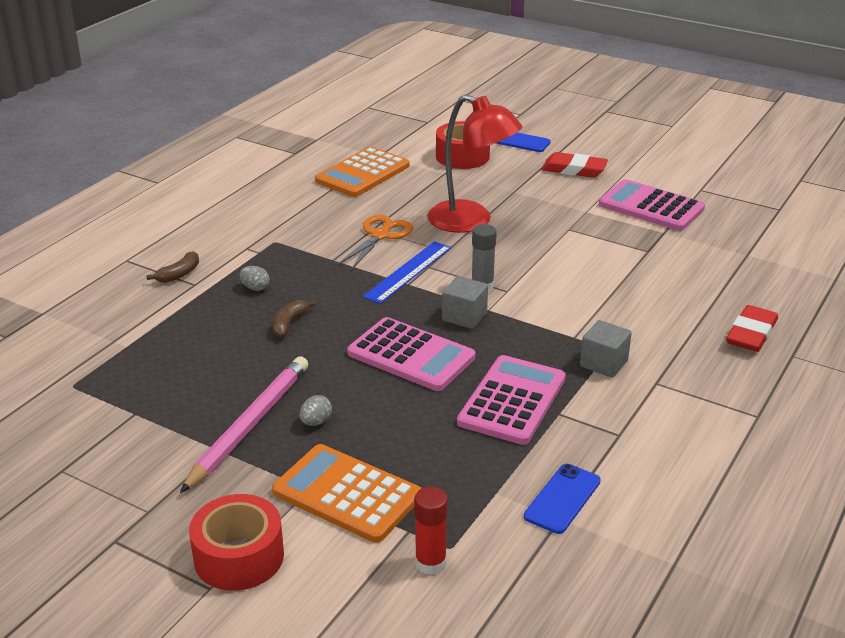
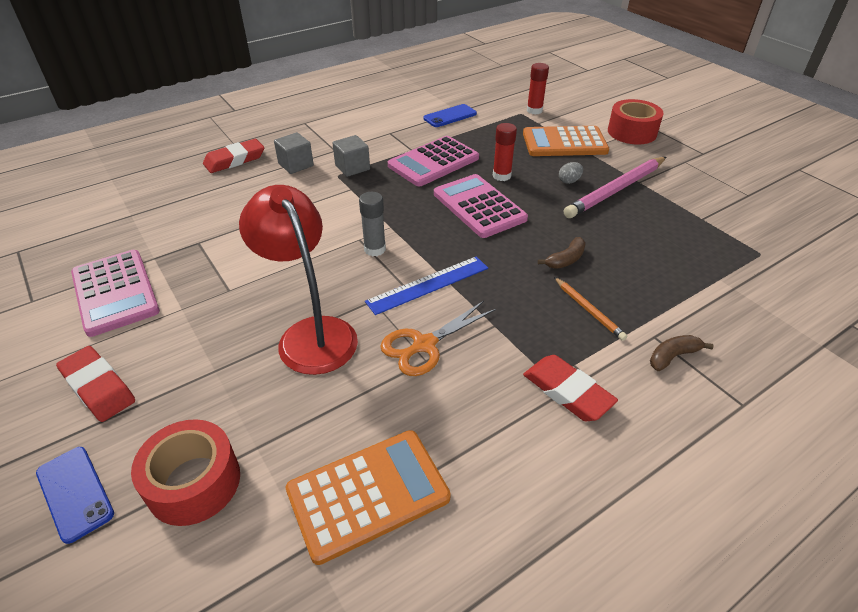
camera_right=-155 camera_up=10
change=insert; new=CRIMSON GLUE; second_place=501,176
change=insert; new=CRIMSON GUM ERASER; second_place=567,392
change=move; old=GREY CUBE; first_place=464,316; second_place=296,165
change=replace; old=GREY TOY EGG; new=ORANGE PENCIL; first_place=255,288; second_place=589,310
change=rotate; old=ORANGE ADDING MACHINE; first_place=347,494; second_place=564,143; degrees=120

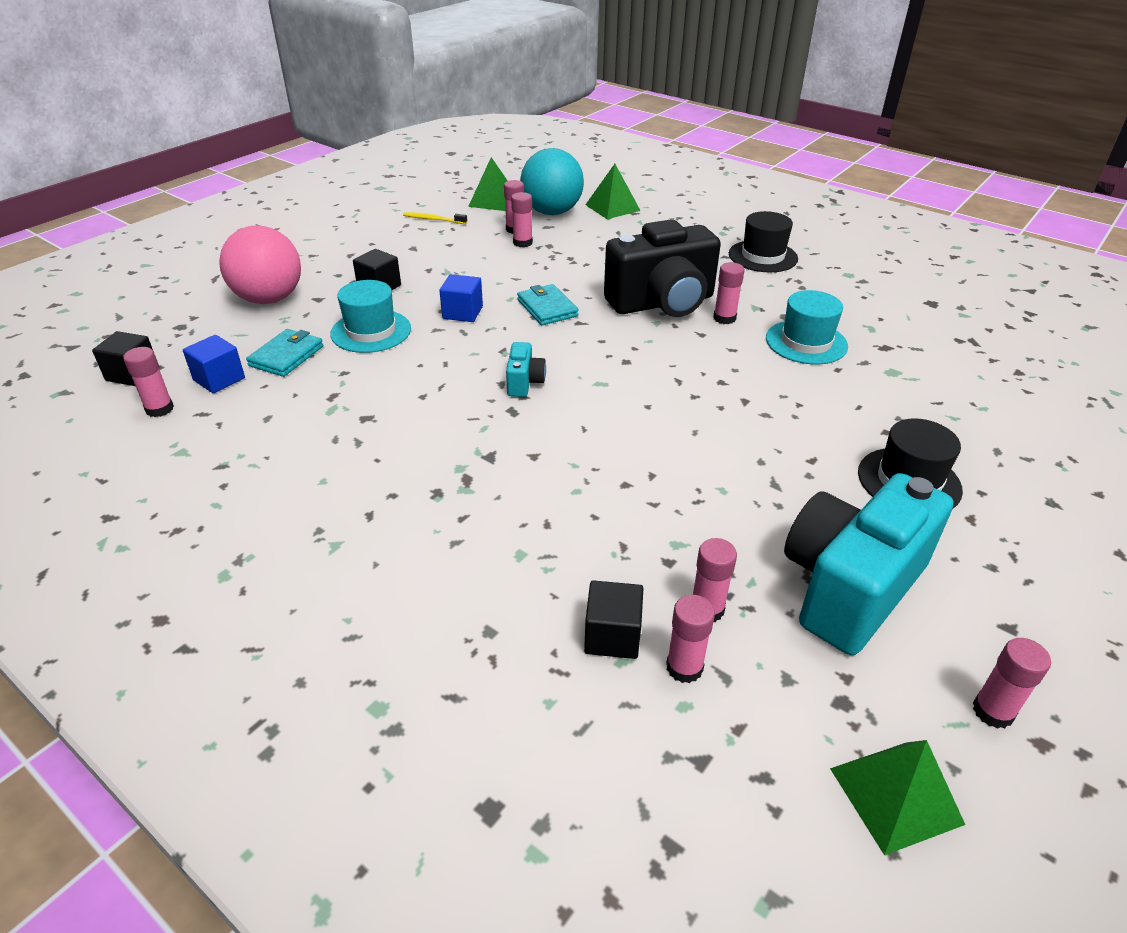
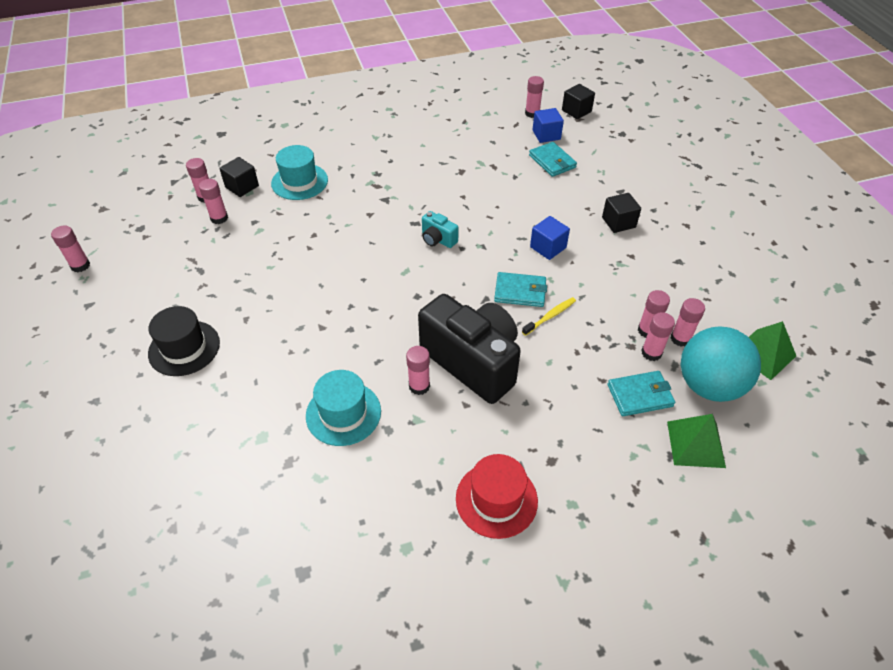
camera_right=125 camera_up=10
change=delete; old=ROSE-PINK PLAY BALL; first_place=269,299
change=delete; old=AQUA CAMERA; first_place=849,587
change=delete; old=LEAF-GREEN PYRAMID SHAPE; first_place=895,796
change=insert; new=AQUA BILLFOLD; second_place=640,395
change=insert; new=ROSE-PINK GLUE; second_place=651,353
change=move; old=AQUA HAT; first_place=371,331; second_place=299,182
change=move; old=GOLDEN DENTAL BRUSH; first_place=433,219; second_place=550,316
change=recolor; old=BLACK HAT; new=CRIMSON HAT; first_place=763,256; second_place=496,499
change=rotate; old=BLACK CAMERA; first_place=662,303; second_place=473,362; degrees=120

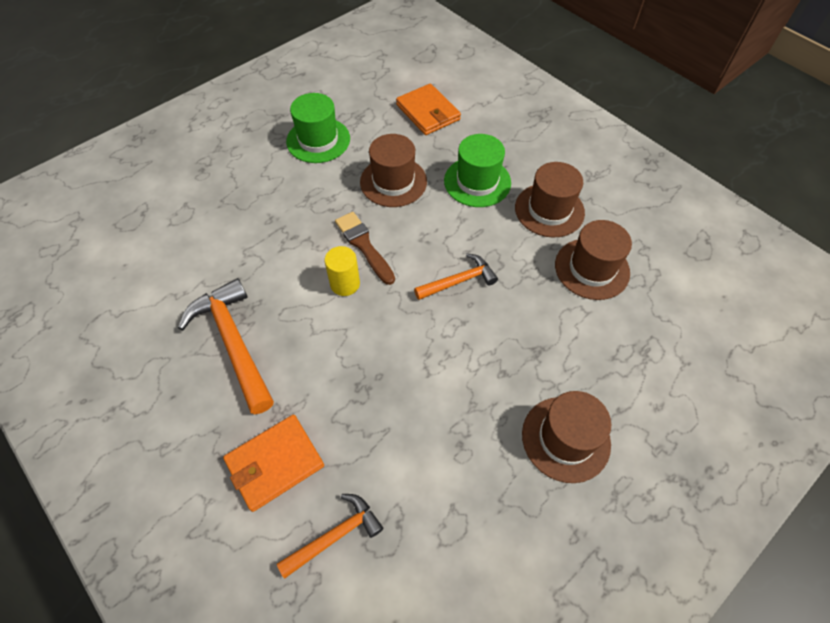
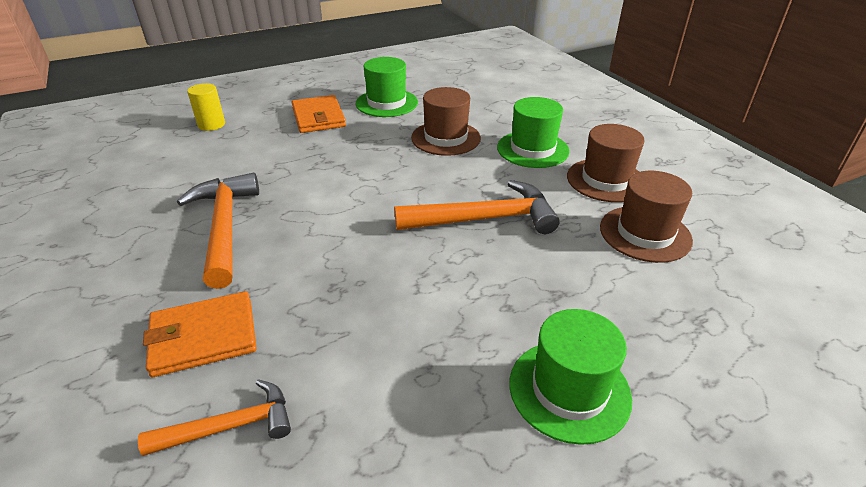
camera_right=15 camera_up=-20
change=delete; old=DARK BROWN PAINT BRUSH; first_place=364,245
change=move; old=GOLDEN CYLINDER; first_place=345,284; second_place=211,125
change=move; old=ORANGE BILLFOLD; first_place=428,112; second_place=318,117
change=recolor; old=DARK BROWN HAT; new=LEAF-GREEN HAT; first_place=565,438; second_place=569,390
change=resize; old=ORANGE HAMMER; first_place=459,281; second_place=484,219; factor=1.68

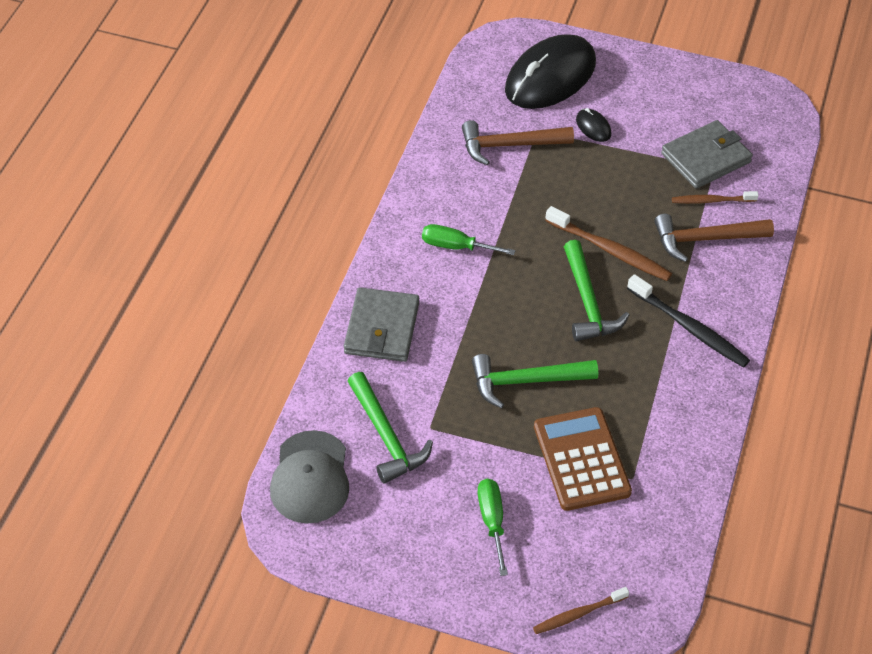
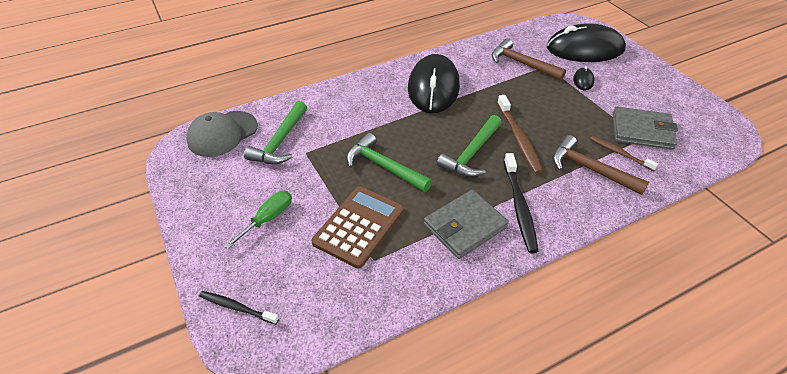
camera_right=45 camera_up=-5
change=move; old=GREY BILLFOLD; first_place=382,328; second_place=465,226
change=replace; old=LEAF-GREEN HAND SCREWDRIVER; new=BLACK PC MOUSE; first_place=456,246; second_place=433,87
change=recolor; old=DARK BROWN DENTAL BRUSH; new=BLACK DENTAL BRUSH; first_place=578,614; second_place=237,307

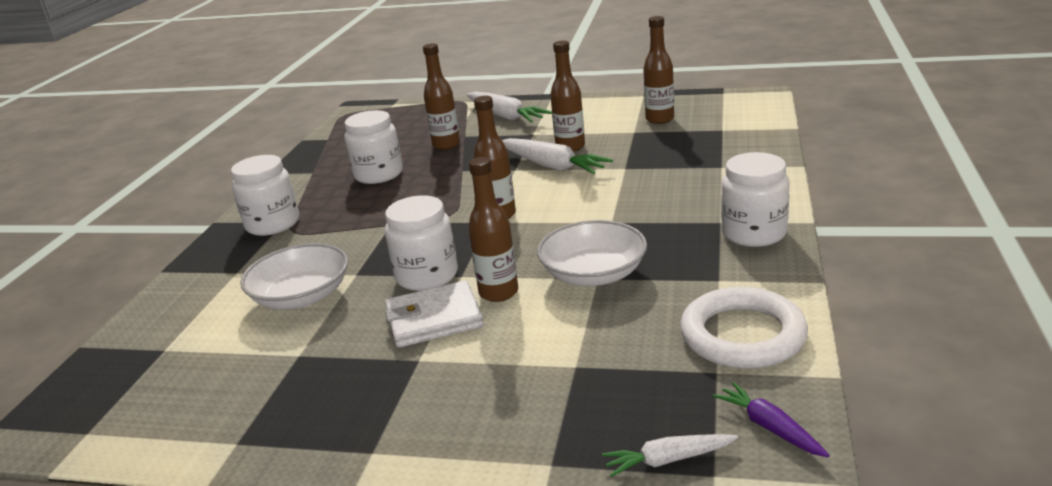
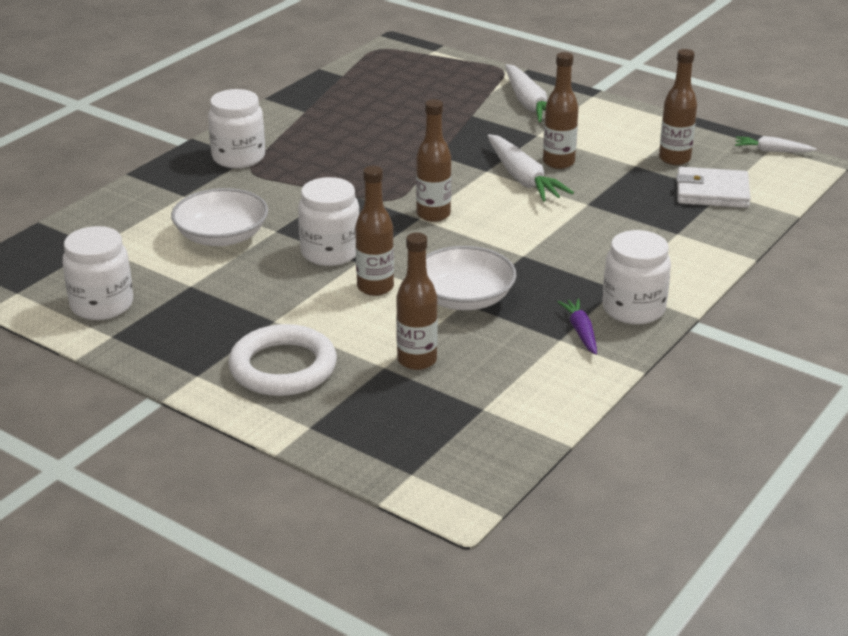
camera_right=20 camera_up=5
change=move; old=PURE WHITE JAR; first_place=378,174; second_place=102,305
change=move; old=PURE WHITE BILLFOLD; first_place=434,319; second_place=712,192
change=move; old=DARK BROWN FLASK; first_place=446,145; second_place=417,360
change=move; old=PURE WHITE ROOT VEGETABLE; first_place=668,460; second_place=772,151
change=move; old=PURE WHITE HOOP; first_place=742,335; second_place=283,367
change=move; old=PURPLE ROOT VEGETABLE; first_place=770,427; second_place=581,332

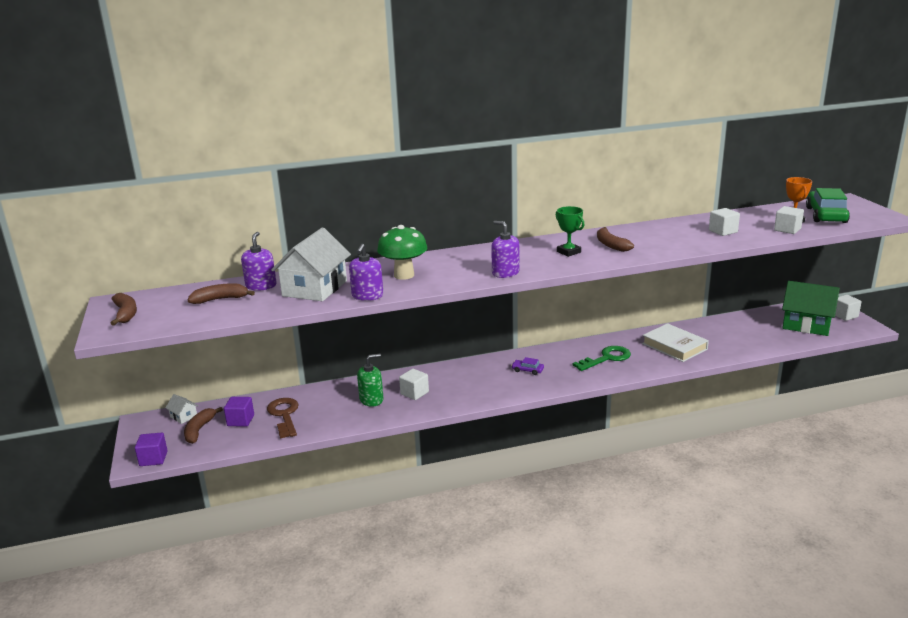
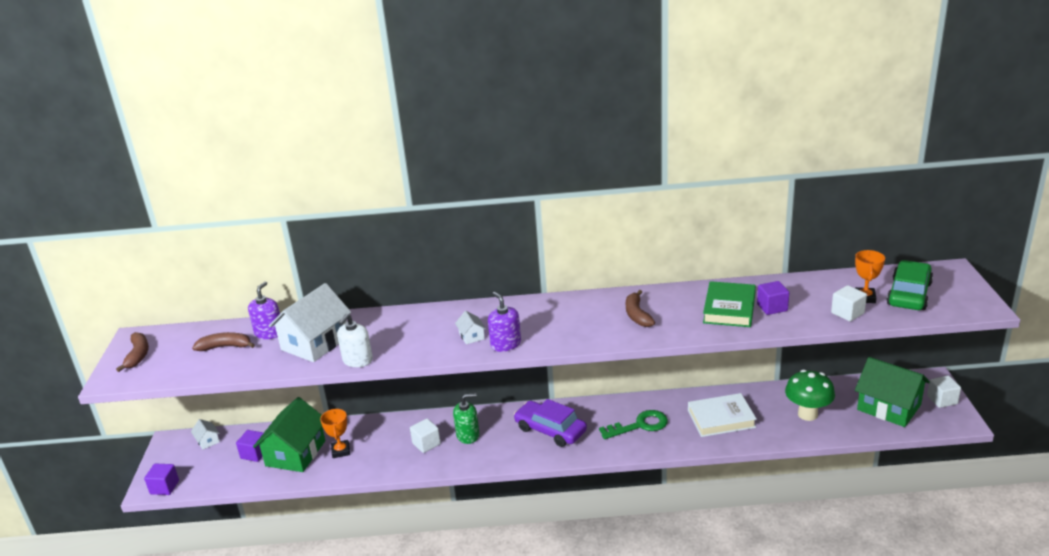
camera_right=15 camera_up=5
change=delete; old=DARK BROWN TOY BANANA; first_place=199,430
change=delete; old=LEAF-GREEN AWARD CUP; first_place=568,252
change=insert; new=ORANGE AWARD CUP; second_place=341,451
change=insert; new=PURE WHITE TOY HOUSE; second_place=471,336
change=insert; new=LEAF-GREEN HARDCOVER; second_place=729,308
change=move; old=LEAF-GREEN SOAP DISPENSER; first_place=371,400; second_place=468,435
change=move; old=LEAF-GREEN TOADSTOOL; first_place=404,275; second_place=807,414
change=replace; old=DARK BROWN DOOR KEY; new=LEAF-GREEN TOY HOUSE; first_place=284,415; second_place=295,453
change=recolor; old=PURPLE SOAP DISPENSER; new=PURE WHITE SOAP DISPENSER; first_place=367,296; second_place=357,360
change=recolor; old=PURE WHITE CUBE; new=PURPLE CUBE; first_place=723,231; second_place=772,307
change=rotate; old=PURE WHITE HARDCOVER; first_place=674,346; second_place=721,419; degrees=-75
change=resize; old=PURPLE TOY CAR; first_place=527,370; second_place=550,430; factor=2.2

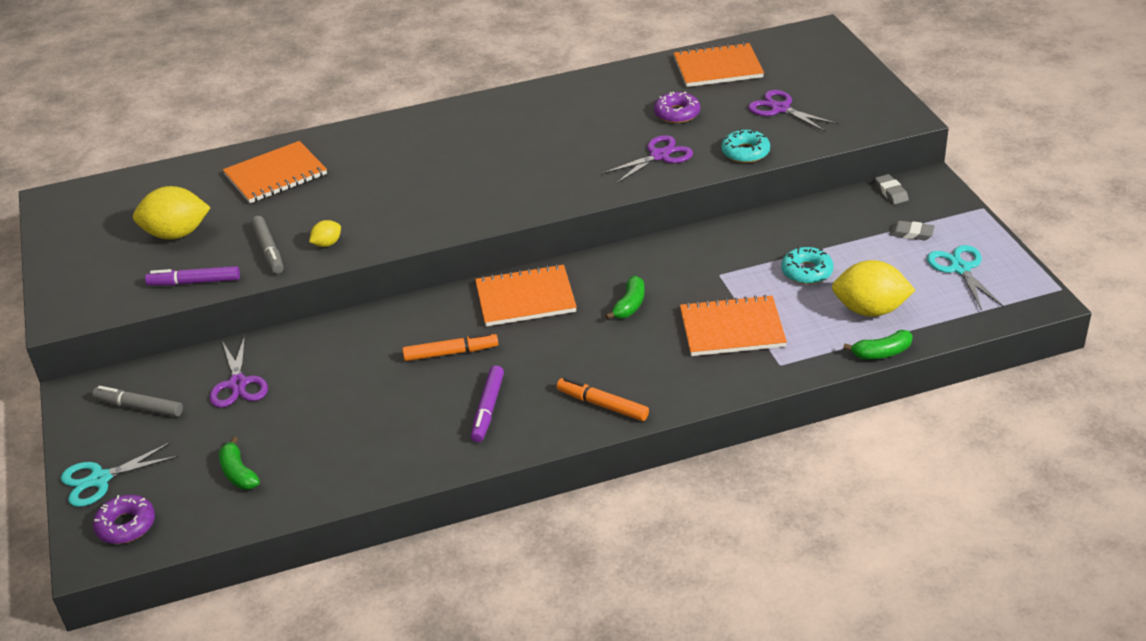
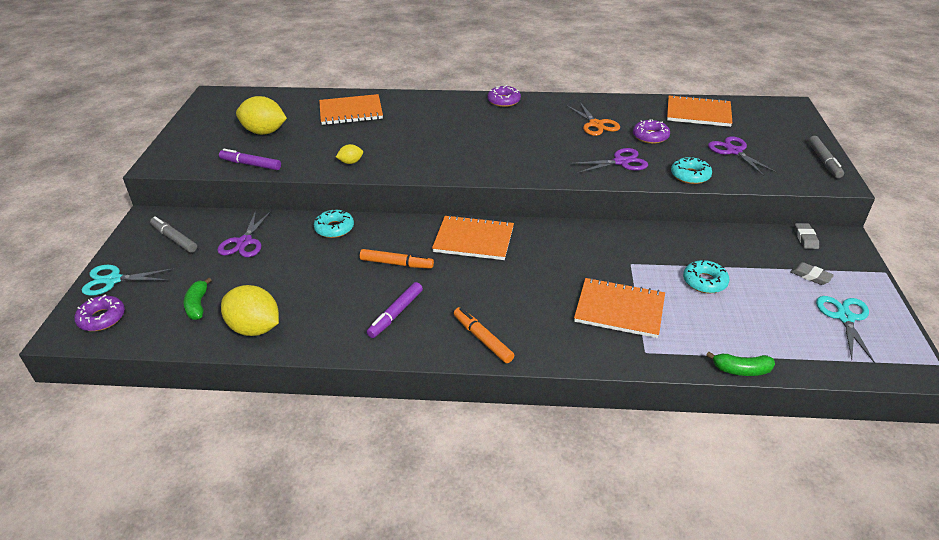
camera_right=20 camera_up=0
change=delete; old=LEAF-GREEN TOY BANANA; first_place=630,305
change=insert; new=AQUA DONUT; second_place=334,228
change=insert; new=PURPLE DONUT; second_place=504,101
change=insert; new=ORANGE SHEARS; second_place=596,124
change=move; old=GREY MARKER; first_place=268,250; second_place=823,161
change=move; old=GOLDEN LEMON; first_place=870,310; second_place=255,328

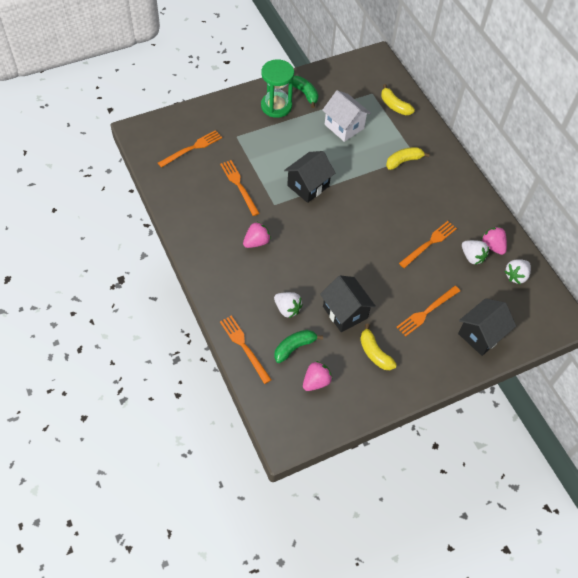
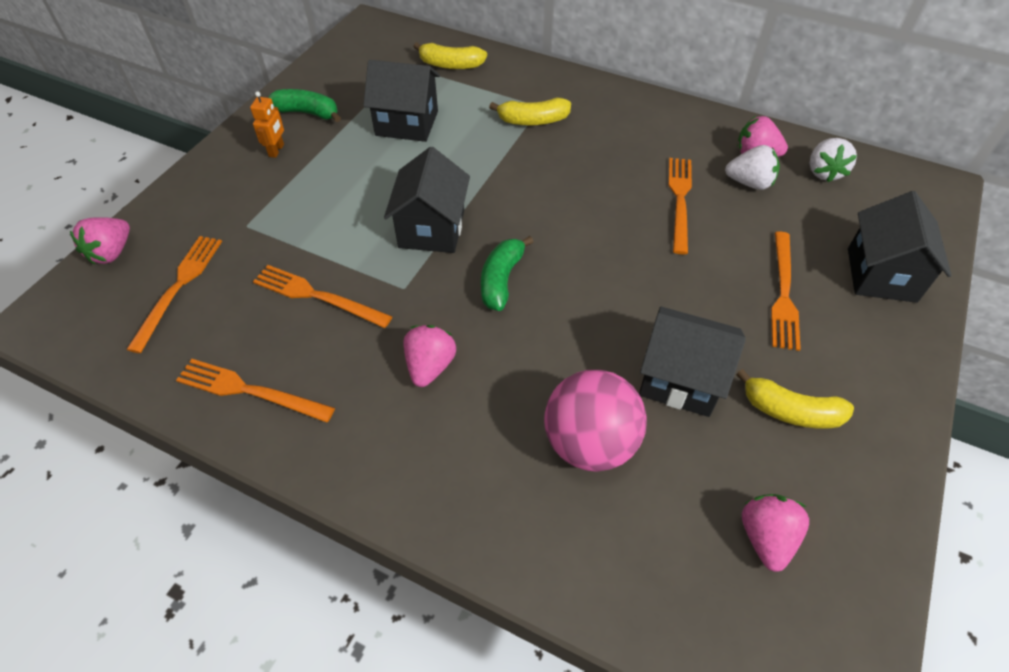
camera_right=-35 camera_up=-5
change=insert; new=ROSE-PINK TOY STRAWBERRY; second_place=112,252
change=move; old=ORANGE FORK; first_place=244,347; second_place=250,391
change=move; old=LEAF-GREEN TOY BANANA; first_place=294,347; second_place=501,280
change=replace; old=LEAF-GREEN SANDGLASS; new=ORANGE ROBOT FIGURE; first_place=276,106; second_place=276,150
change=replace; old=PURE WHITE TOY STRAWBERRY; new=ROSE-PINK PLAY BALL; first_place=287,309; second_place=589,443
change=recolor; old=PURE WHITE TOY HOUSE; new=BLACK TOY HOUSE; first_place=344,126; second_place=407,123
change=rotate; old=GOLDEN TOY BANANA; first_place=403,161; second_place=533,121; degrees=-120

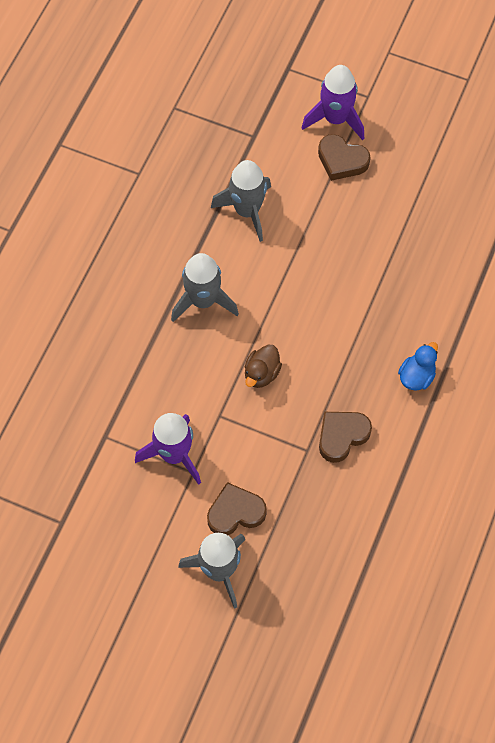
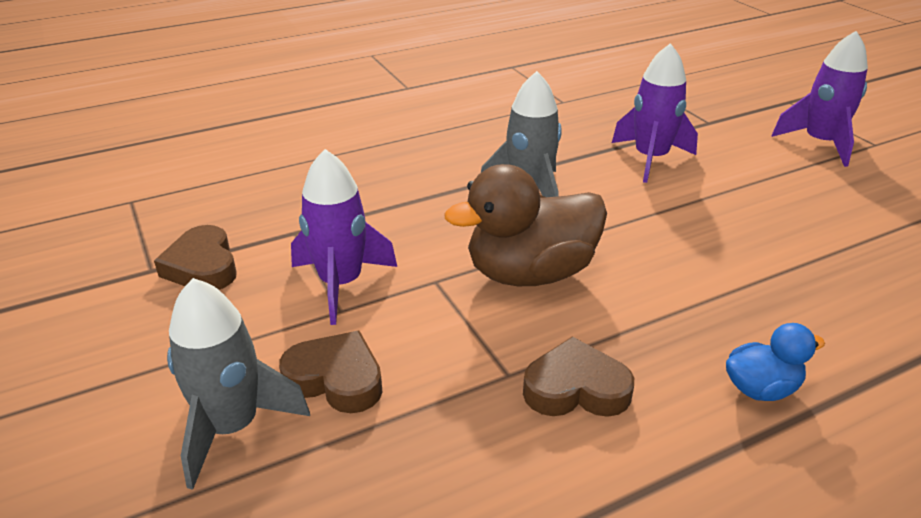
camera_right=40 camera_up=-30
change=move; old=DARK BROWN HEART SHAPE; first_place=342,160; second_place=202,266
change=recolor; old=GREY TOY ROCKET; new=PURPLE TOY ROCKET; first_place=247,211; second_place=650,159
change=resize; old=DARK BROWN TOY DUCK; first_place=261,373; second_place=530,273; factor=1.98

